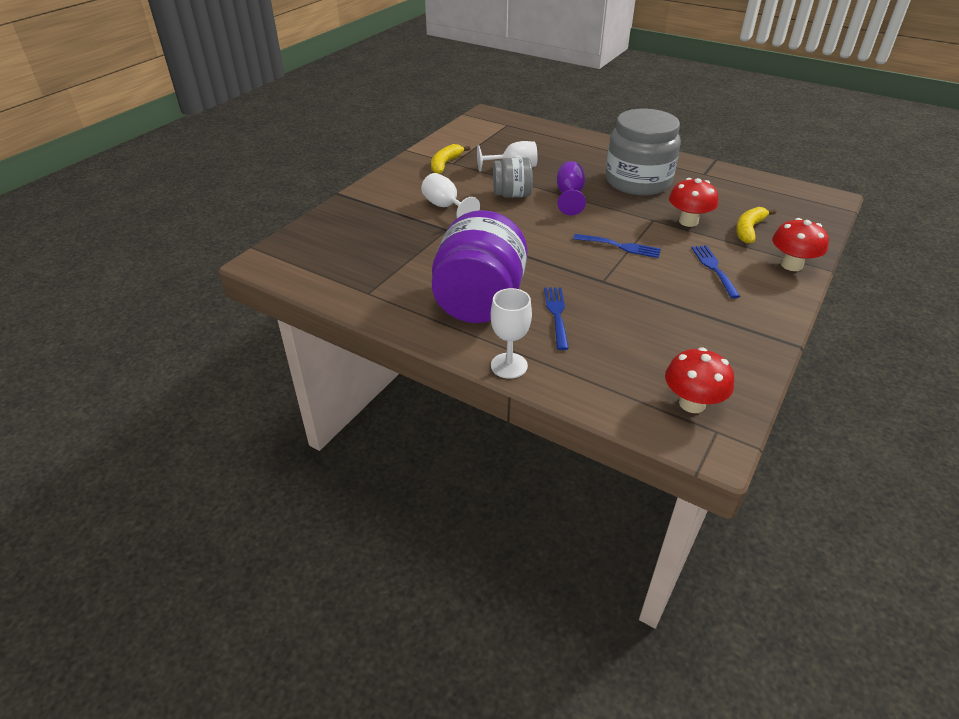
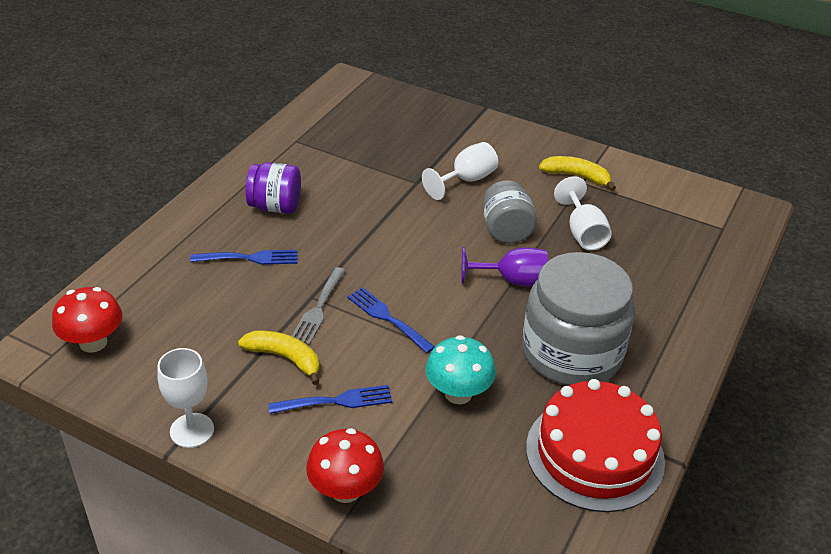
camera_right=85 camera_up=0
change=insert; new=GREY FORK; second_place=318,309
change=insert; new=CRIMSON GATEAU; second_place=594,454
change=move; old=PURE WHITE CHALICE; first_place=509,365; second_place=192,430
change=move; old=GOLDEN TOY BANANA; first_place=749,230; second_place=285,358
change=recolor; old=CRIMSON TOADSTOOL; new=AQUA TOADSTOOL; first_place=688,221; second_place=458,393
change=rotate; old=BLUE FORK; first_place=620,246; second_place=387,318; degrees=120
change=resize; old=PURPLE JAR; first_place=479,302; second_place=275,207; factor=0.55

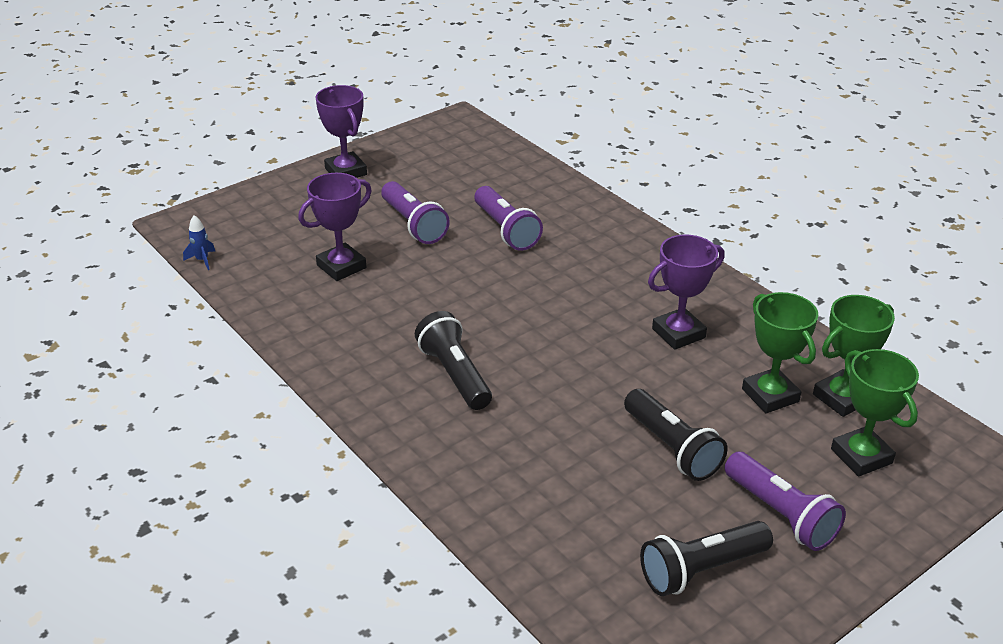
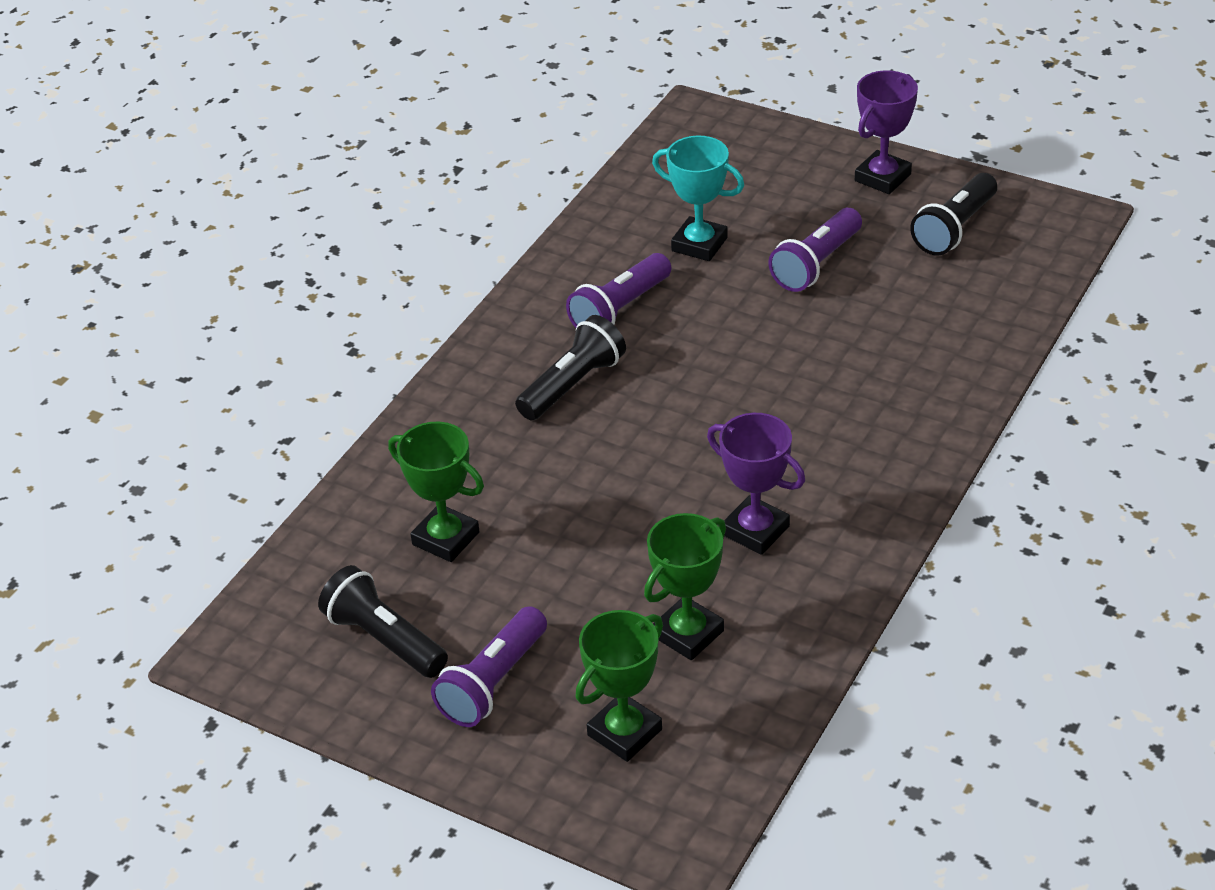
camera_right=70 camera_up=5
change=delete; old=BLUE TOY ROCKET; first_place=202,260
change=move; old=PURPLE POCKET TORCH; first_place=506,230; second_place=620,310
change=move; old=BLACK POCKET TORCH; first_place=672,448; second_place=955,229
change=move; old=LEAF-GREEN AWARD CUP; first_place=841,398; second_place=446,538
change=recolor; old=PURPLE AWARD CUP; new=AQUA AWARD CUP; first_place=341,266; second_place=699,244

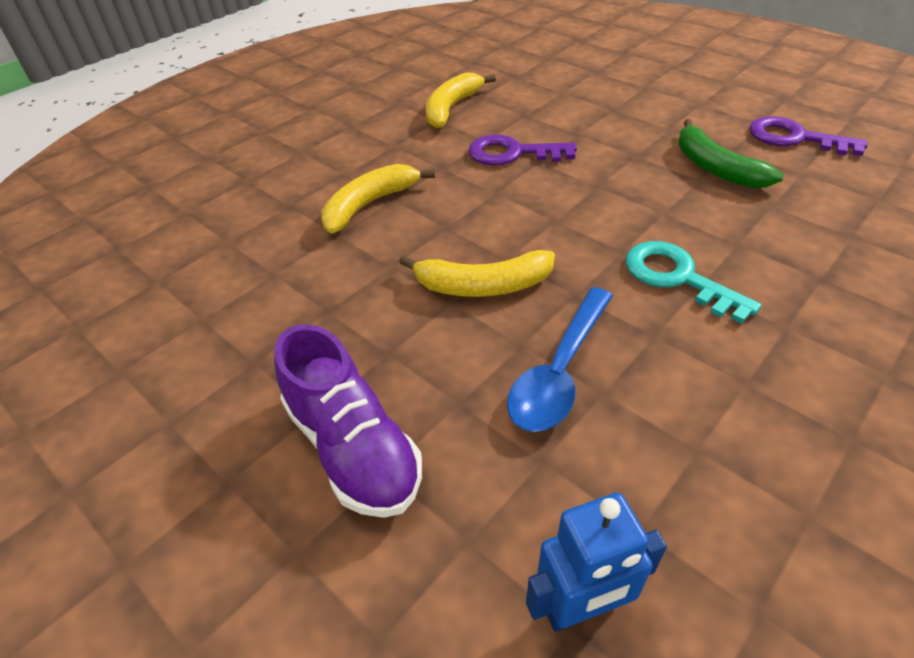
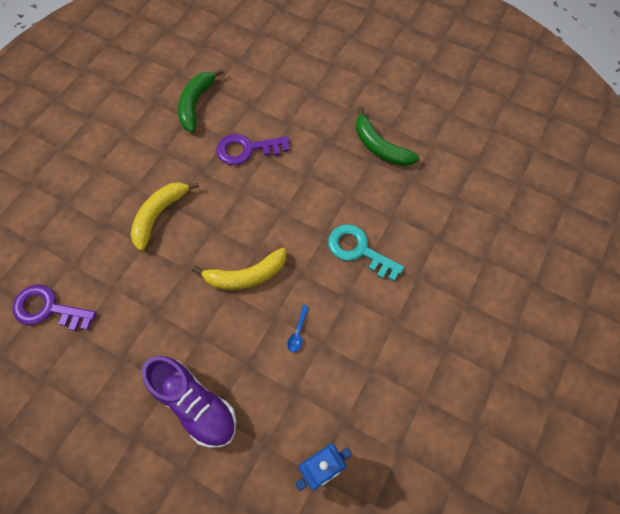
camera_right=-15 camera_up=20
change=move; old=PURPLE DOOR KEY; first_place=794,138; second_place=48,309
change=recolor; old=GOLDEN TOY BANANA; new=LEAF-GREEN TOY BANANA; first_place=451,108; second_place=196,104
change=resize; old=BLUE TEASPOON; first_place=560,371; second_place=298,332; factor=0.43

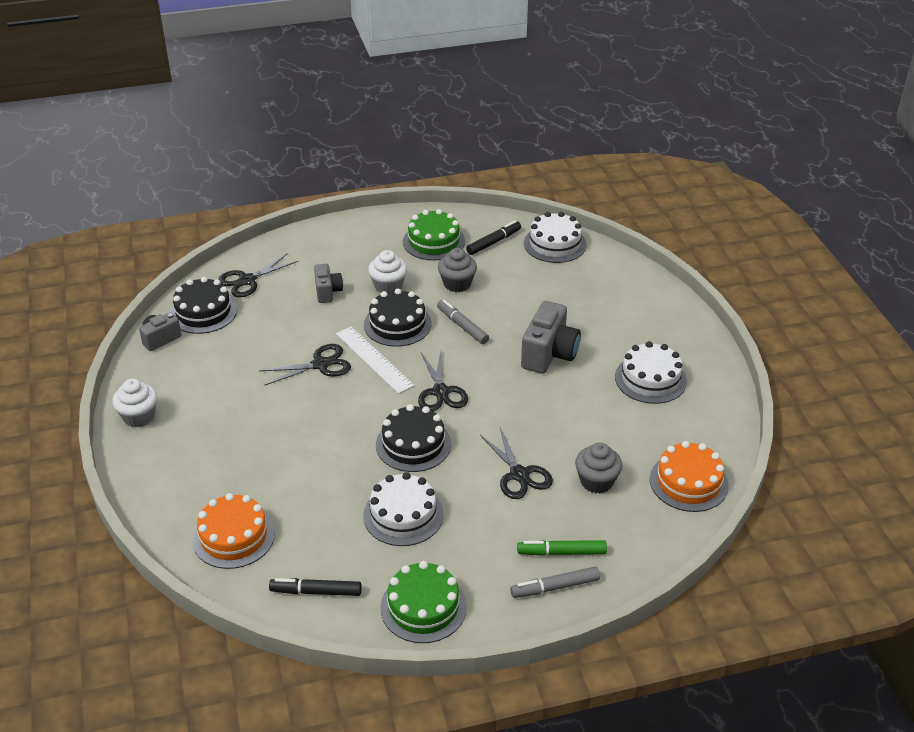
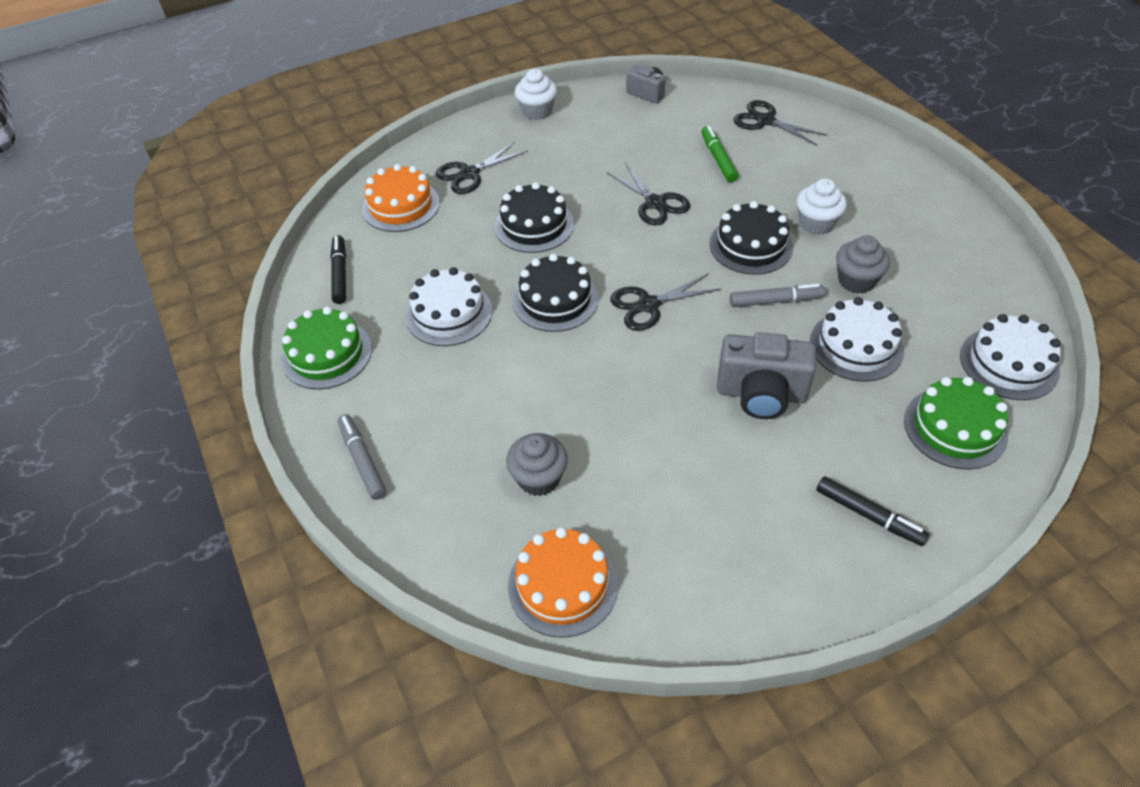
camera_right=80 camera_up=10
change=delete; old=GREY CAMERA; first_place=328,292
change=delete; old=PURE WHITE MEASURING STICK; first_place=374,359
change=move; old=BLACK GATEAU; first_place=203,312; second_place=534,225
change=move; old=LEAF-GREEN GATEAU; first_place=433,241; second_place=955,428
change=move; old=BLACK MARKER; first_place=493,242; second_place=869,515
change=move; old=BLACK SHEARS; first_place=519,474; second_place=469,173
change=move; old=LEAF-GREEN MARKER; first_place=561,552; second_place=718,159
change=move; old=PURE WHITE GATEAU; first_place=650,379; second_place=856,346
change=rotate; old=GREY MARKER; first_place=462,326; second_place=775,301; degrees=45

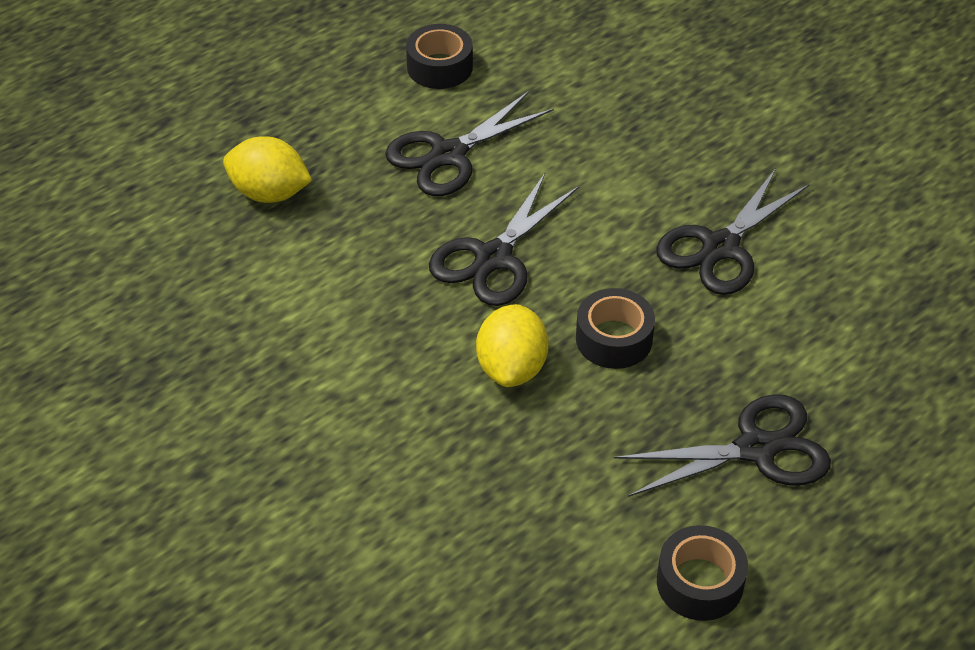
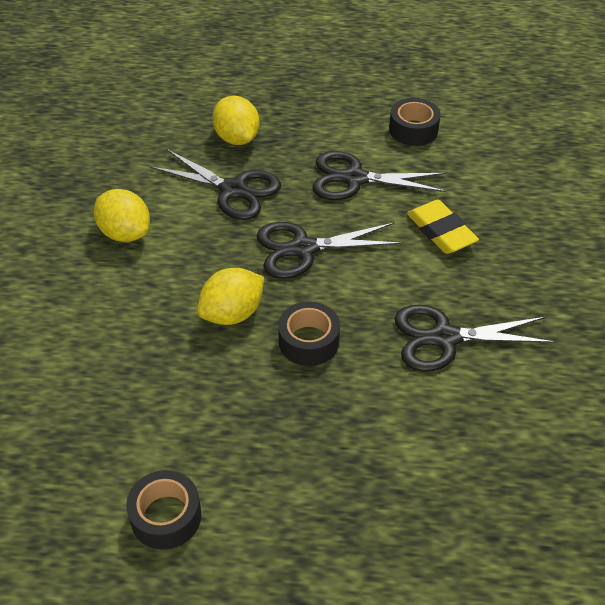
camera_right=45 camera_up=0
change=insert; new=GOLDEN LEMON; second_place=125,233
change=insert; new=GOLDEN GUM ERASER; second_place=441,231
change=move; old=BLACK SHEARS; first_place=756,448; second_place=234,190

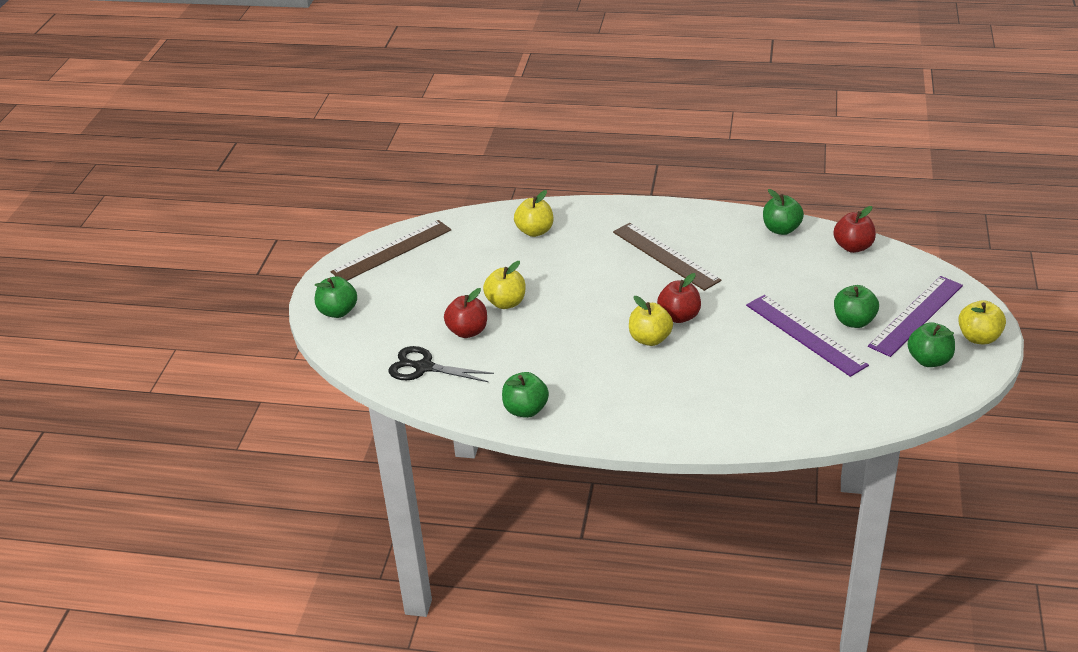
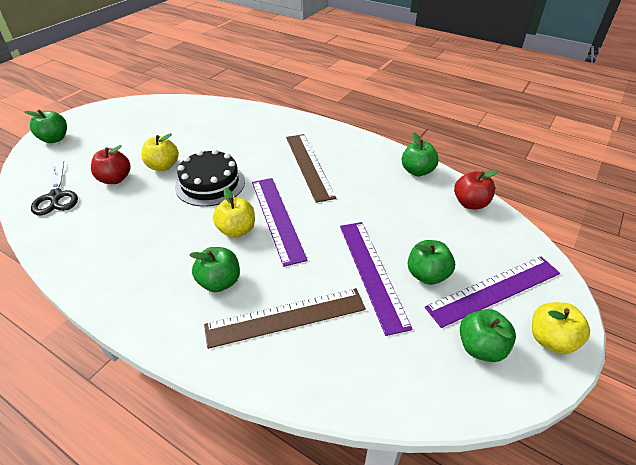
camera_right=20 camera_up=5
change=delete; old=GOLDEN TOY APPLE; first_place=535,231
change=insert; new=BLACK GATEAU; second_place=210,184
change=move; old=DARK BROWN MEASURING STICK; first_place=392,251; second_place=286,317
change=move; old=LEAF-GREEN TOY APPLE; first_place=525,410; second_place=219,282
change=replace; old=CRIMSON TOY APPLE; new=PURPLE MEASURING STICK; first_place=679,316; second_place=277,218
change=rotate; old=BLACK SHEARS; first_place=423,367; second_place=56,197; degrees=-150

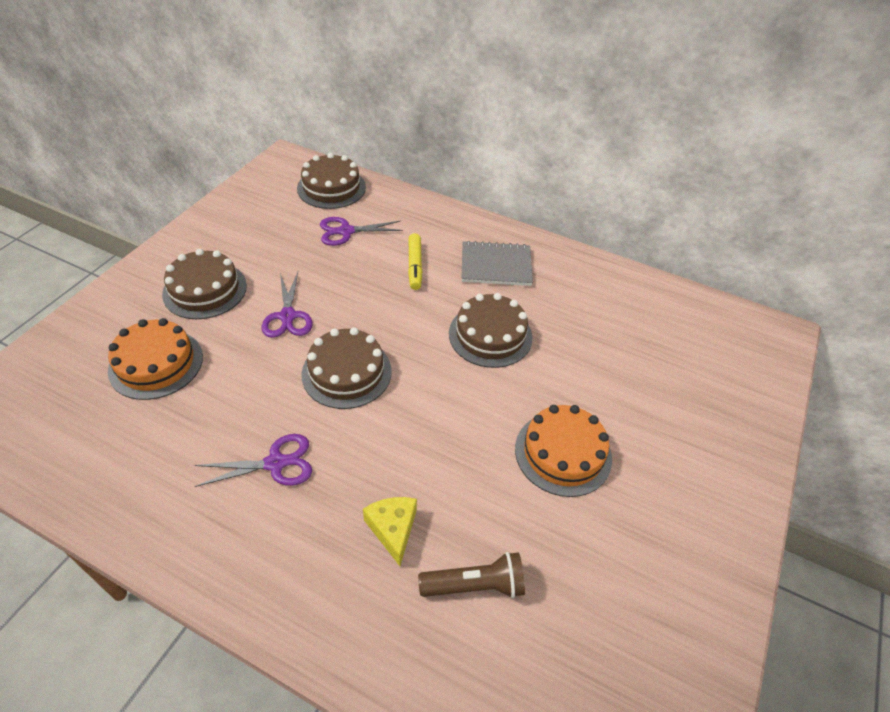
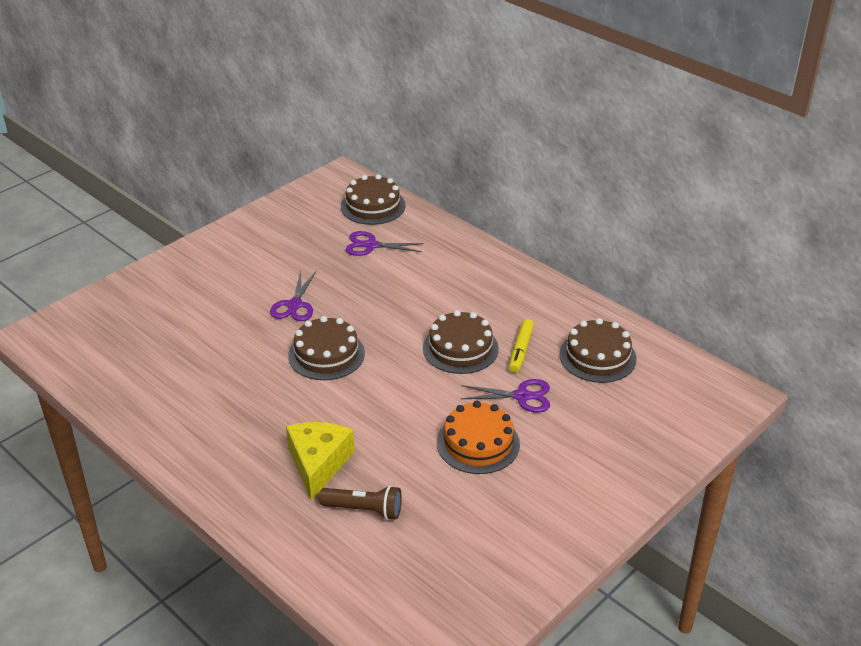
camera_right=20 camera_up=-10
change=delete; old=ORANGE GATEAU; first_place=156,363
change=delete; old=GREY NOTEPAD; first_place=496,265
change=move; old=DARK BROWN GATEAU; first_place=205,290; second_place=597,356
change=move; old=PURPLE SHEARS; first_place=275,463; second_place=522,396
change=move; old=GOLDEN MARKER; first_place=415,265; second_place=521,350
change=resize; old=GOLDEN PIECE OF CHEESE; first_place=393,529; second_place=318,464; factor=1.58

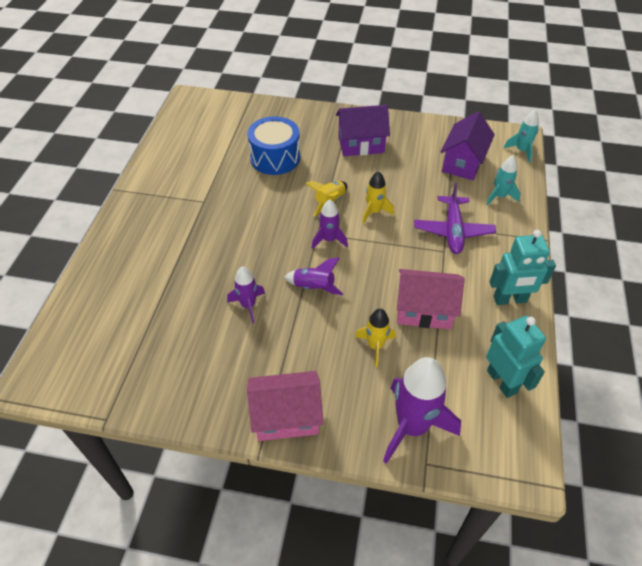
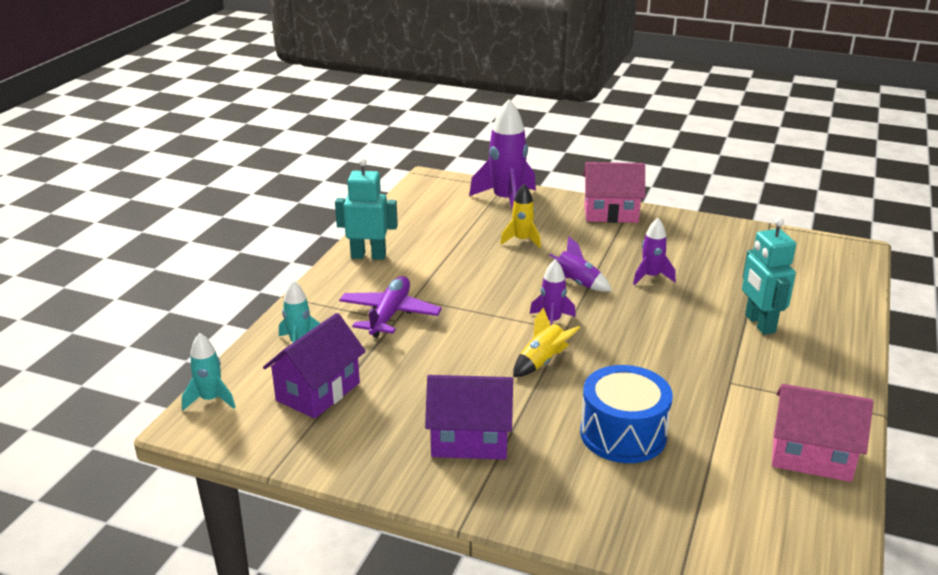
camera_right=-170 camera_up=-20
change=delete; old=GOLDEN TOY ROCKET; first_place=374,212
change=move; old=ROSE-PINK TOY HOUSE; first_place=424,310; second_place=811,456
change=move; old=AQUA ROBOT FIGURE; first_place=502,381; second_place=759,324

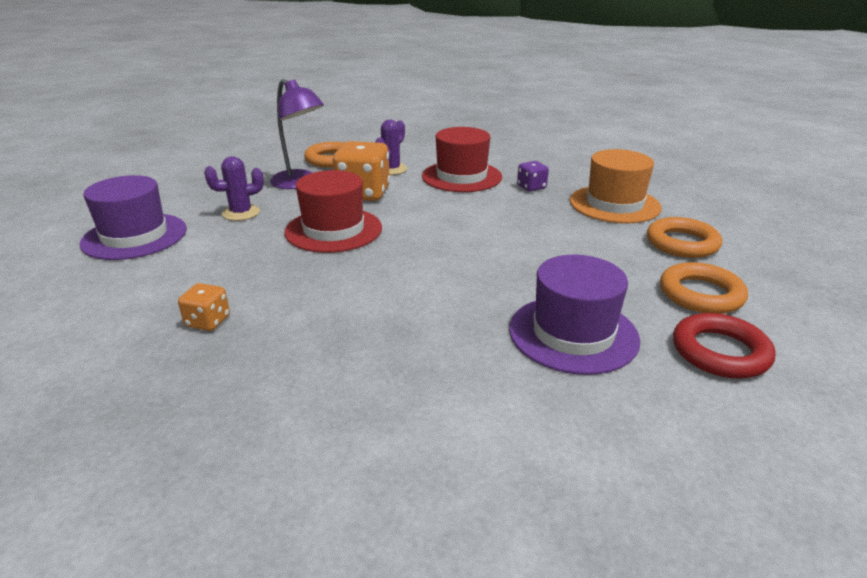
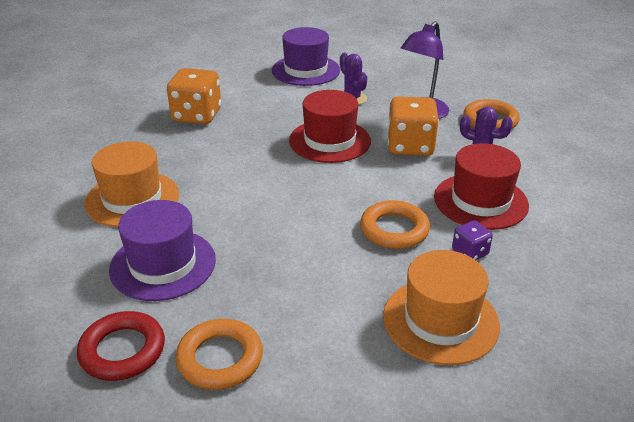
camera_right=85 camera_up=5
change=insert; new=ORANGE HAT; second_place=132,199
change=move; old=ORANGE HOOP; first_place=682,243; second_place=394,229
change=resize; old=ORANGE GAME DIE; first_place=208,321; second_place=197,115; factor=1.95

